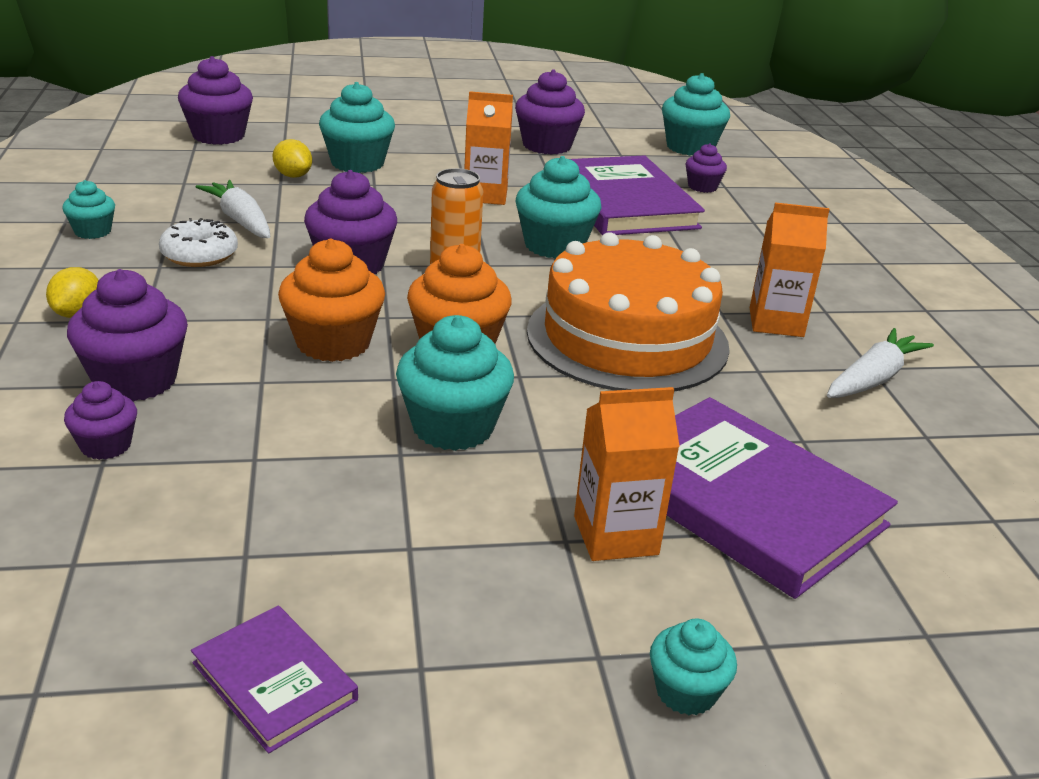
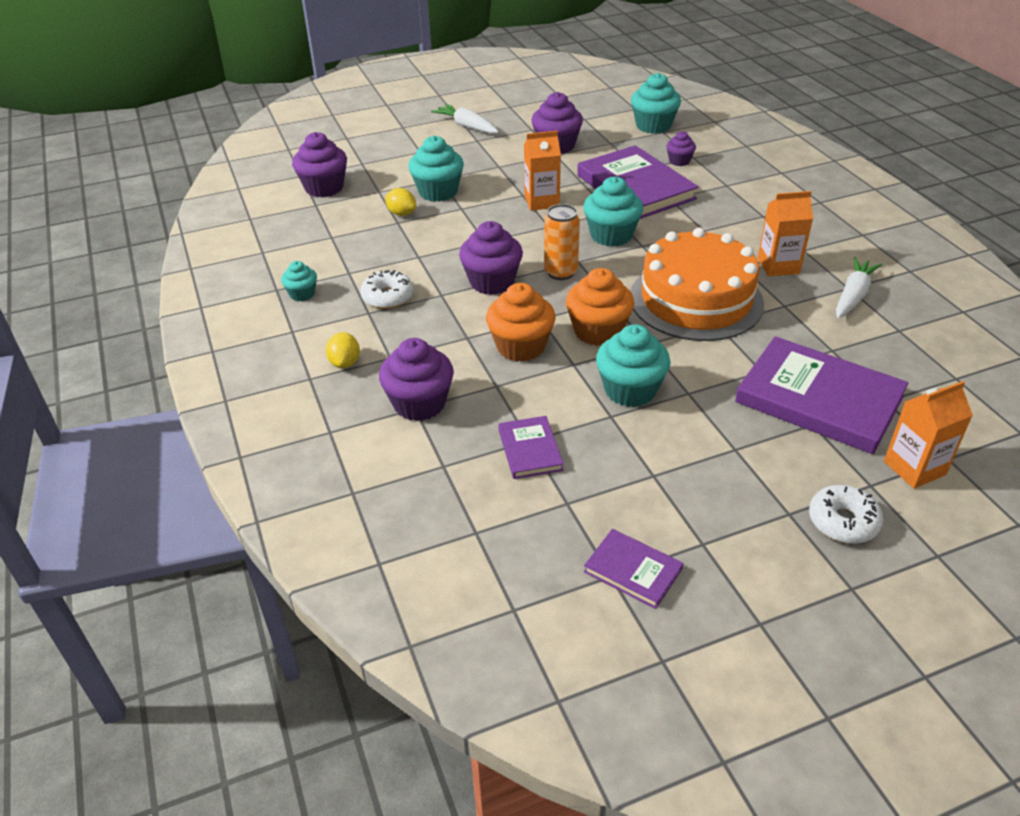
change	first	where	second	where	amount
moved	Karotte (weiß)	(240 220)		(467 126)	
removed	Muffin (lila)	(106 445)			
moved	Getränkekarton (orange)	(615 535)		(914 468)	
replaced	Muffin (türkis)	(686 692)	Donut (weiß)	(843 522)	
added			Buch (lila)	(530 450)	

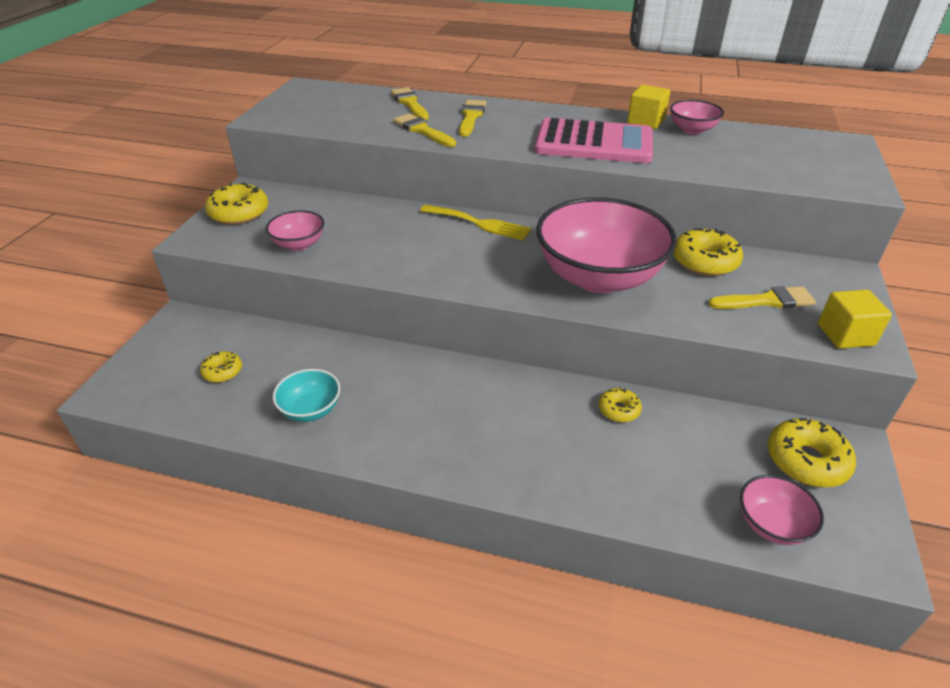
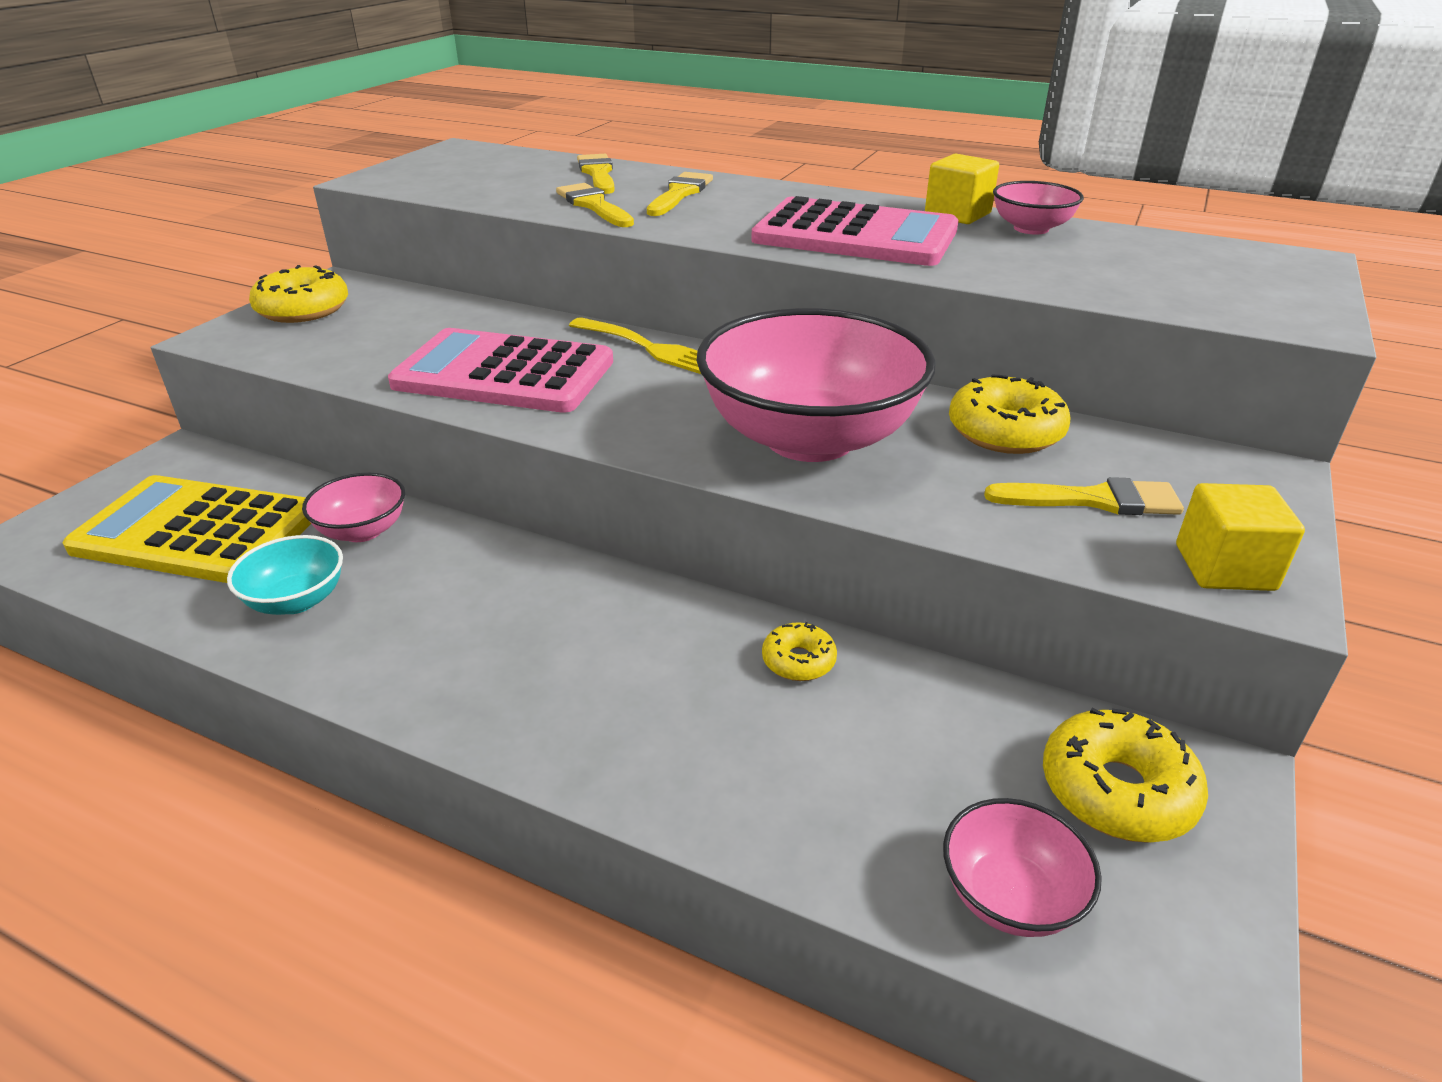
change	first	where	second	where	amount
moved	Schüssel (rosa)	(299 244)		(362 531)	
replaced	Donut (gelb)	(222 371)	Taschenrechner (gelb)	(197 531)	
added			Taschenrechner (rosa)	(504 373)	

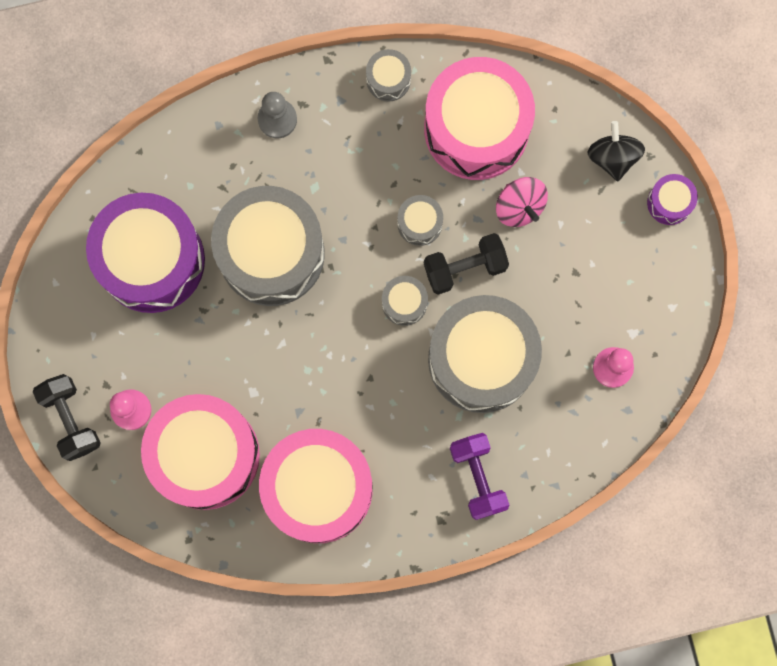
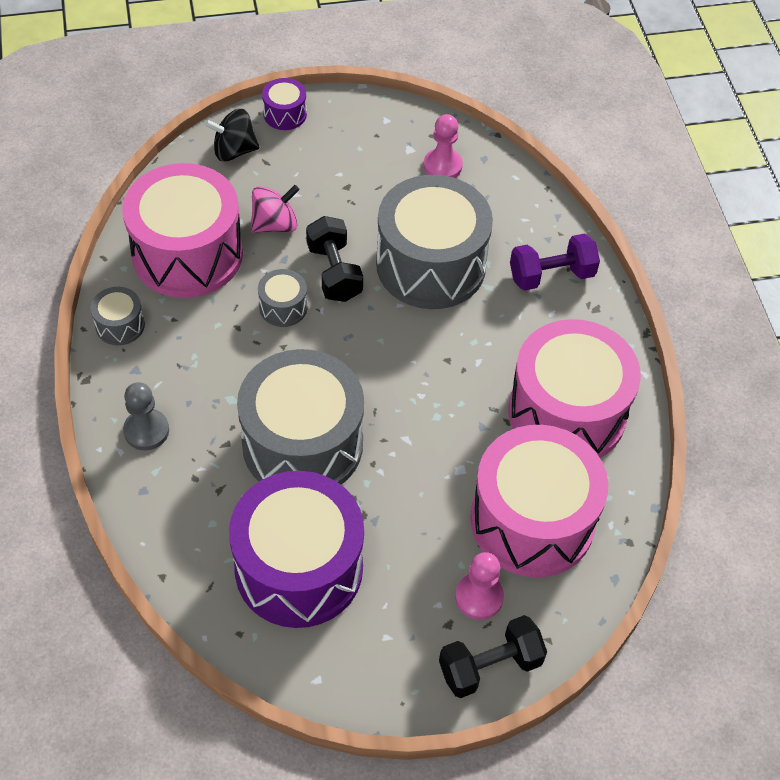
change	first	where	second	where	amount
removed	Trommel (grau)	(404 303)			

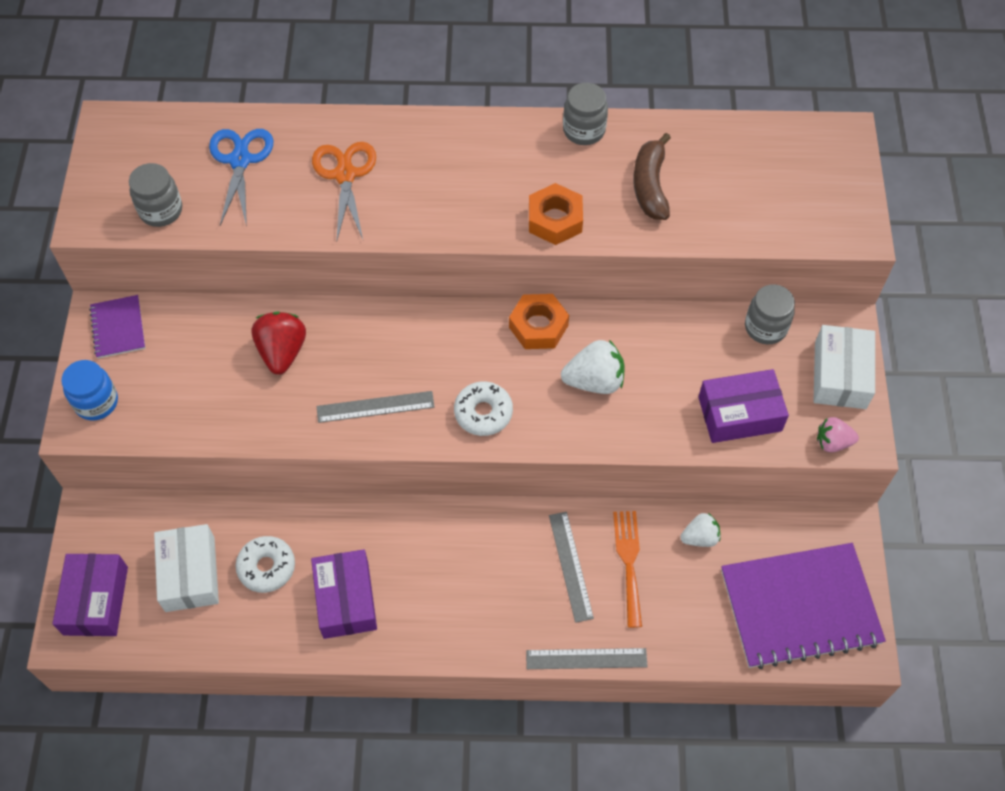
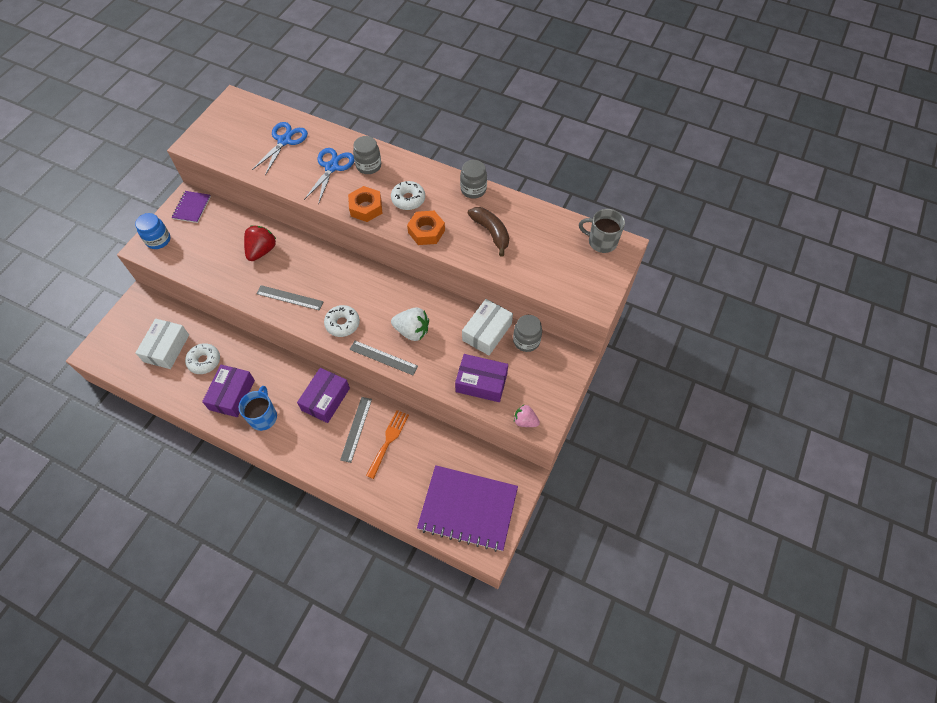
change	first	where	second	where	amount
turned	Banane (braun)	(650 185)		(491 232)	120 degrees clockwise
recoloured	Schere (orange)	(345 175)	Schere (blau)	(332 167)	
moved	Einmachglas (grau)	(161 210)		(369 166)	
moved	Sechskantmutter (orange)	(538 326)		(366 207)	
moved	Schachtel (weiß)	(840 375)		(487 332)	
removed	Erdbeere (weiß)	(700 537)			
moved	Schachtel (lila)	(96 600)		(325 399)	
moved	Lineal (grau)	(586 659)		(383 358)	
added			Donut (weiß)	(408 199)	
added			Tasse (grau)	(601 241)	
added			Tasse (blau)	(263 416)	

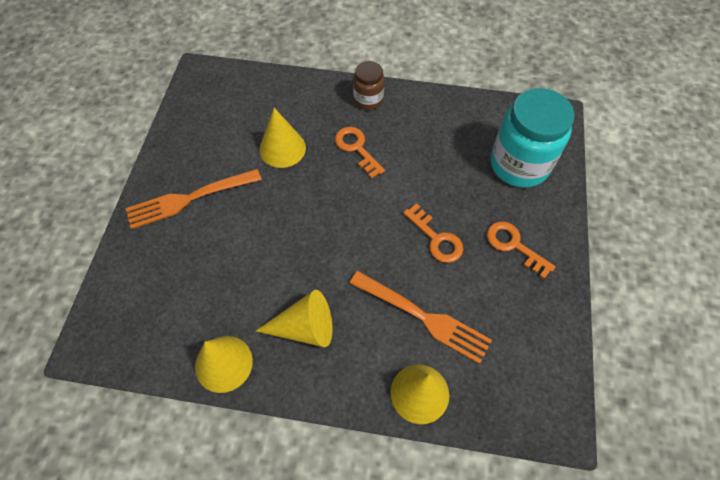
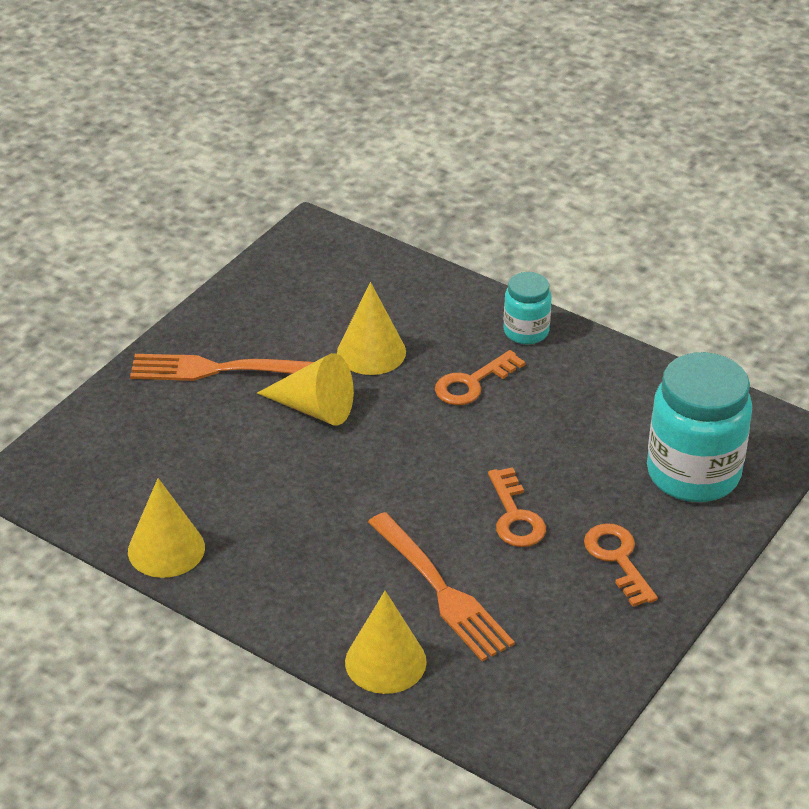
change	first	where	second	where	amount
recoloured	Einmachglas (braun)	(368 100)	Einmachglas (türkis)	(526 331)	
turned	Schlüssel (orange)	(357 148)		(472 383)	120 degrees counterclockwise
moved	Kegel (gelb)	(304 327)		(314 408)	

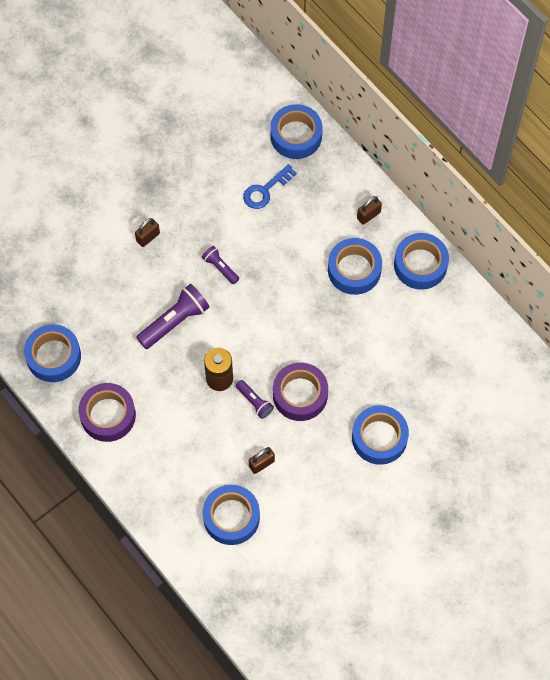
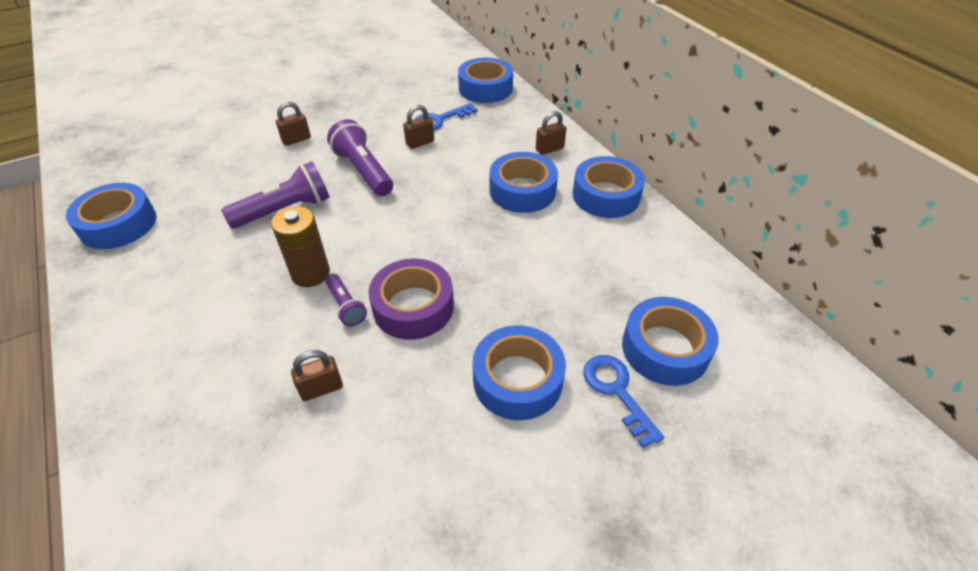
change	first	where	second	where	amount
resized	Taschenlampe (lila)	(220 267)		(363 171)	x1.78
removed	Klebeband (lila)	(108 415)			
moved	Klebeband (blau)	(231 517)		(665 348)	
added			Vorhängeschloss (braun)	(420 143)	
added			Schlüssel (blau)	(617 392)	

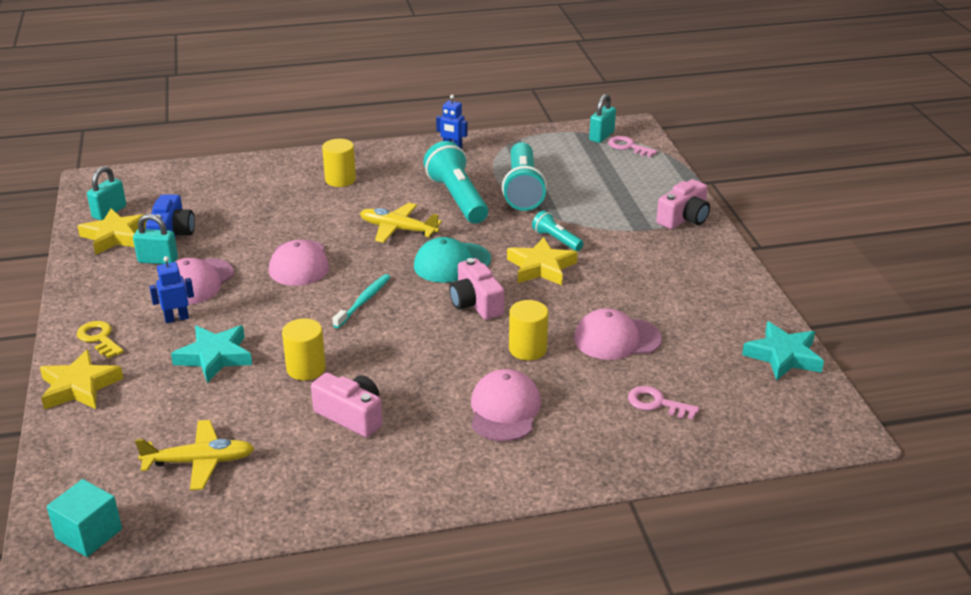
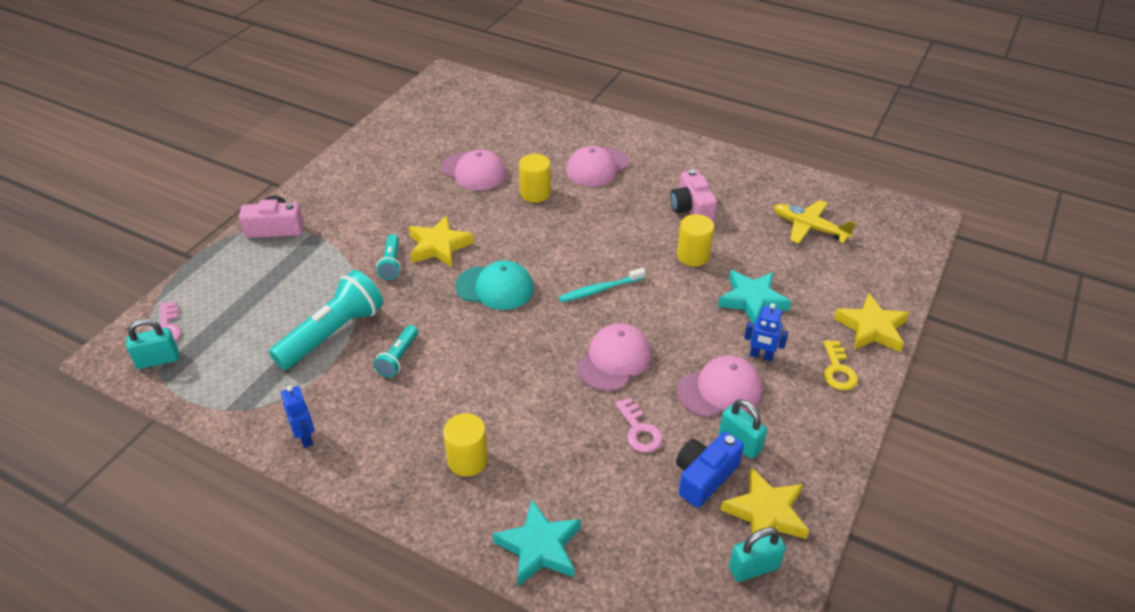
change	first	where	second	where	amount
resized	Taschenlampe (türkis)	(457 198)		(398 358)	x0.51
removed	Flugzeug (gelb)	(398 229)			
removed	Kamera (rosa)	(476 303)			
moved	Stern (türkis)	(783 356)		(539 547)	
moved	Schlüssel (rosa)	(657 403)		(639 430)	
removed	Kubus (türkis)	(89 534)			

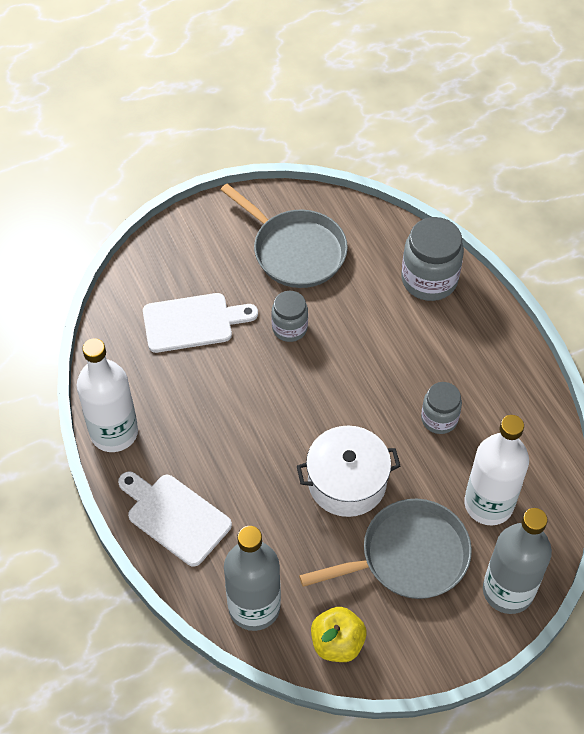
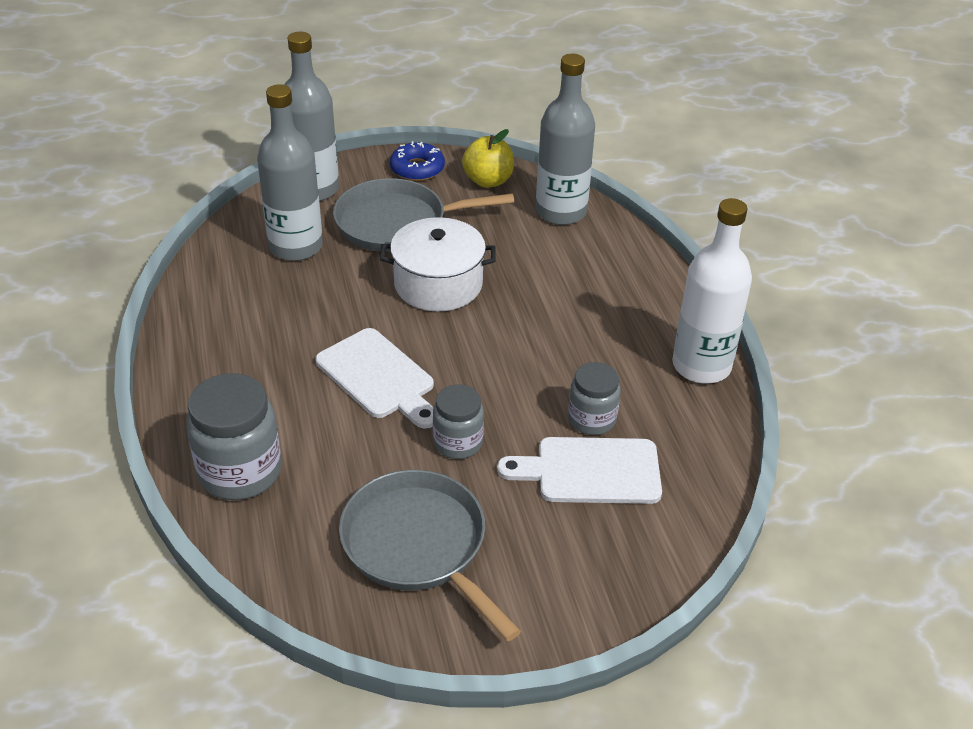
change	first	where	second	where	amount
moved	Einmachglas (grau)	(439 419)		(591 419)	
recoloured	Flasche (weiß)	(488 504)	Flasche (grau)	(296 246)	
moved	Schneidebrett (weiß)	(175 517)		(379 377)	
added			Donut (blau)	(417 168)	

